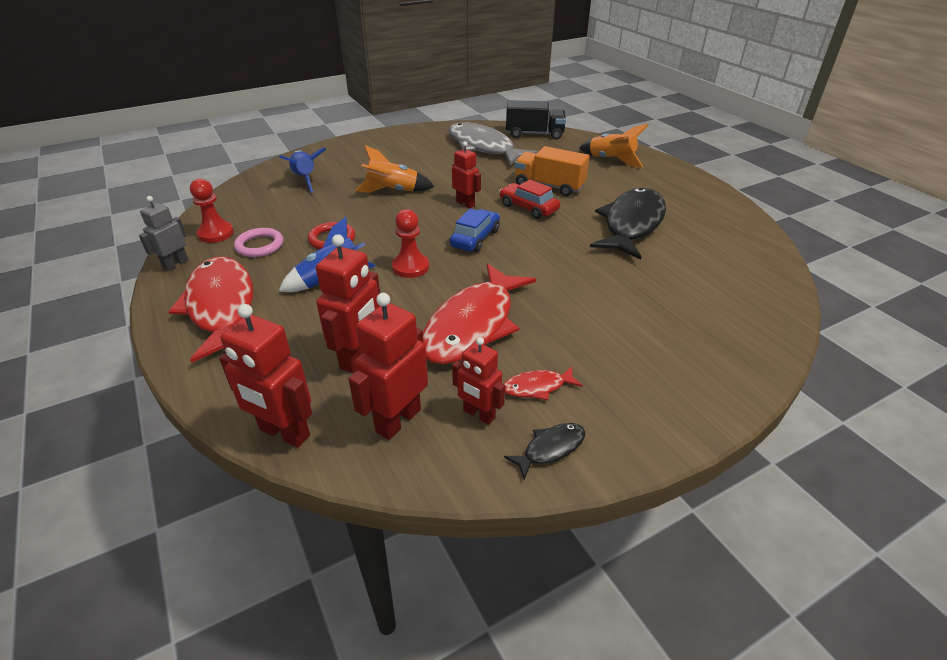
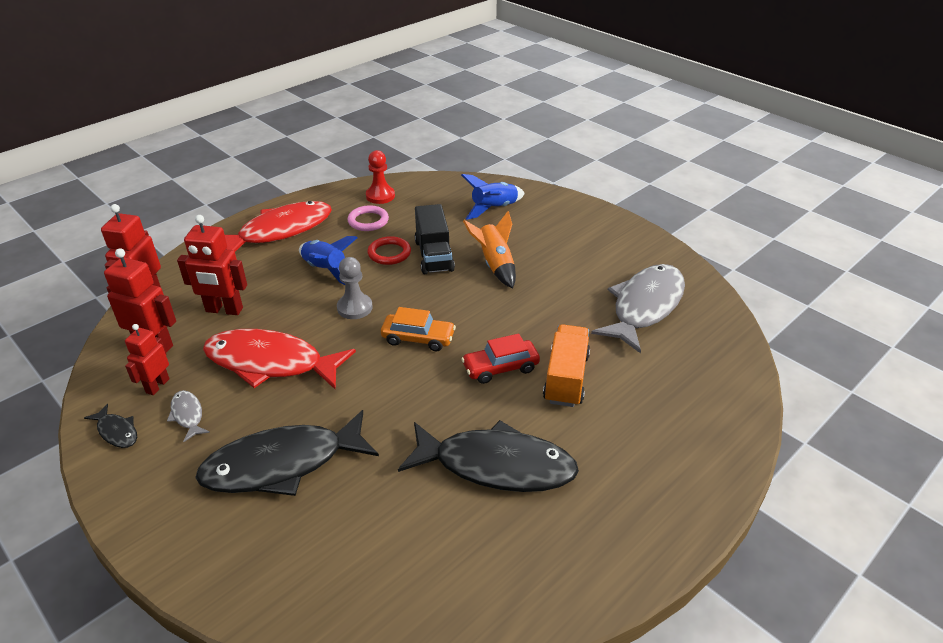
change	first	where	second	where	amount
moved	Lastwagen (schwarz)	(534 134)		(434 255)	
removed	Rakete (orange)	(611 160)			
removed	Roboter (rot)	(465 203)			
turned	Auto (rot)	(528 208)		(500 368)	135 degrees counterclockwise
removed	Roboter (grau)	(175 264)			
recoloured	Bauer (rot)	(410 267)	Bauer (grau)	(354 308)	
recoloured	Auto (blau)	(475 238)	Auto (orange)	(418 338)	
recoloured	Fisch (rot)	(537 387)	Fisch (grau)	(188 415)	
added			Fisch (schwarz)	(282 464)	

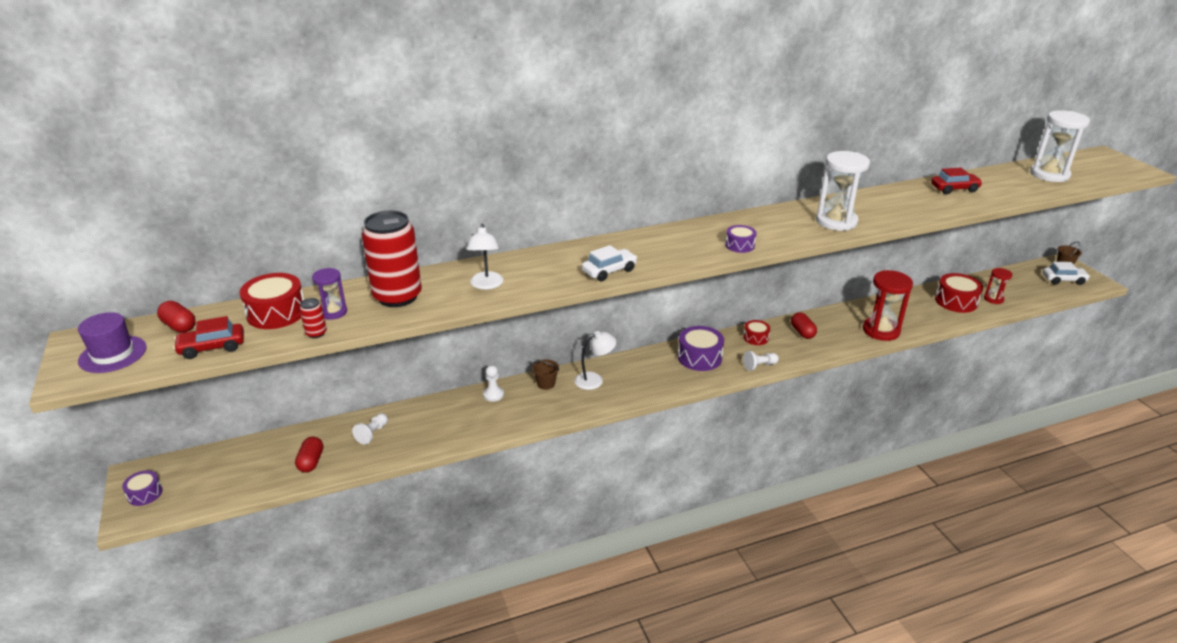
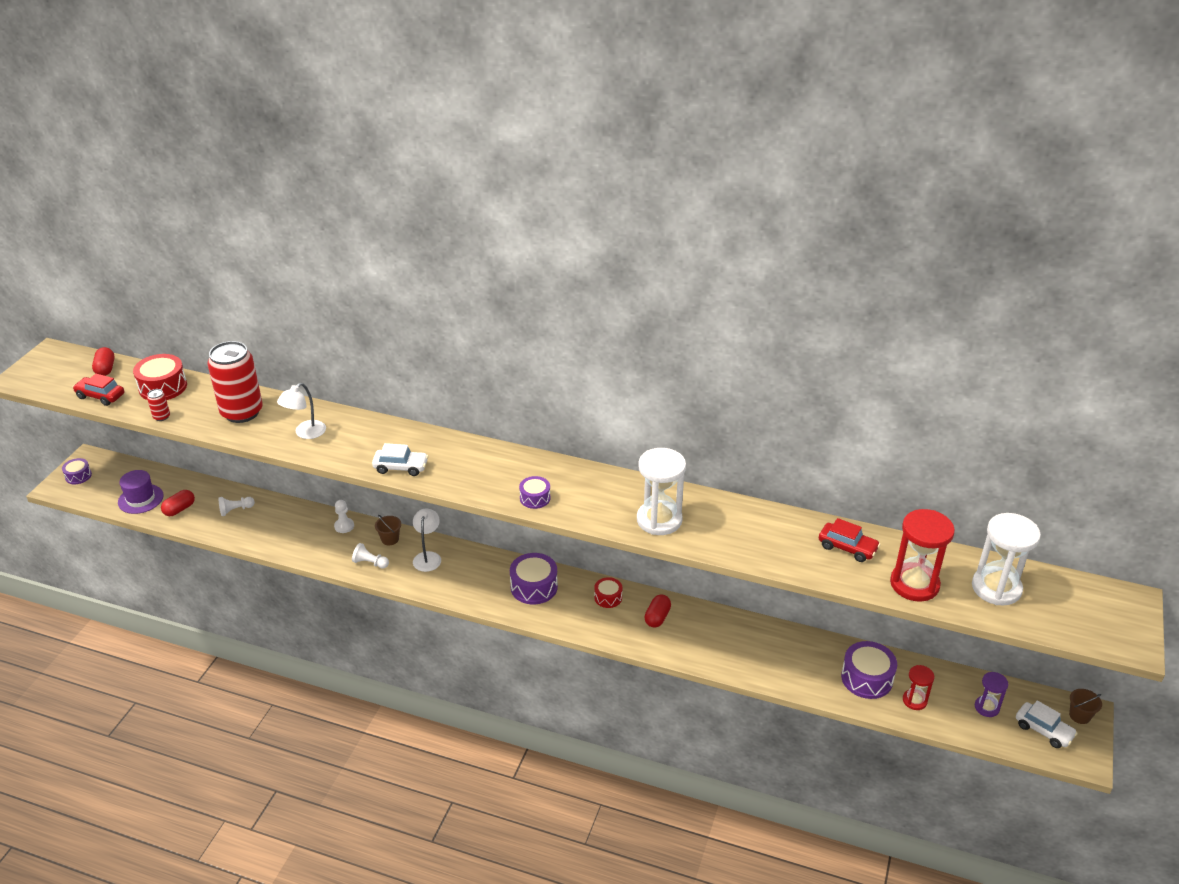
change	first	where	second	where	amount
moved	Sanduhr (lila)	(333 312)		(986 707)	
moved	Sanduhr (rot)	(881 330)		(914 584)	
recoloured	Trommel (rot)	(956 301)	Trommel (lila)	(867 678)	
moved	Hut (lila)	(113 354)		(140 499)	
turned	Lampe (weiß)	(594 379)		(428 557)	105 degrees counterclockwise
moved	Bauer (weiß)	(759 366)		(370 563)	

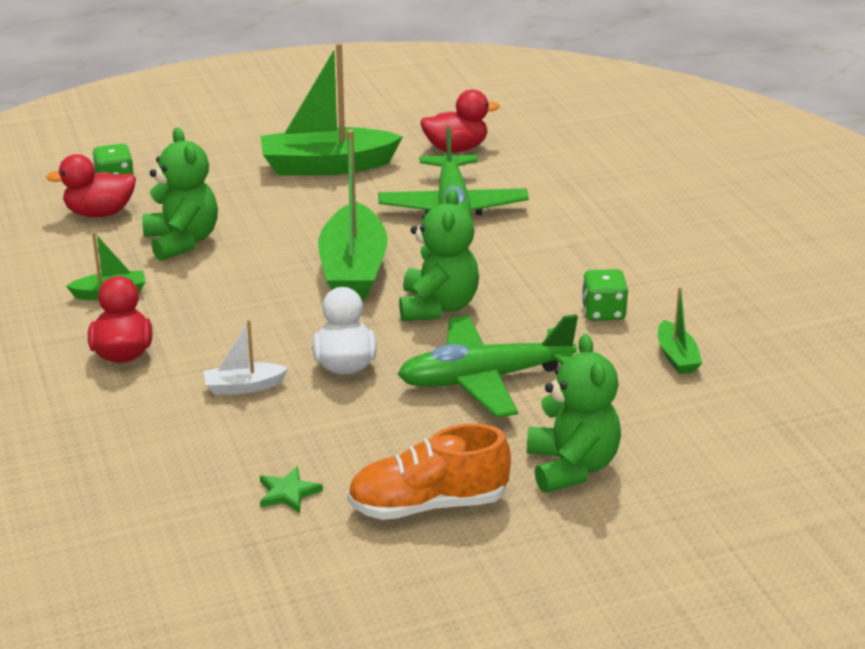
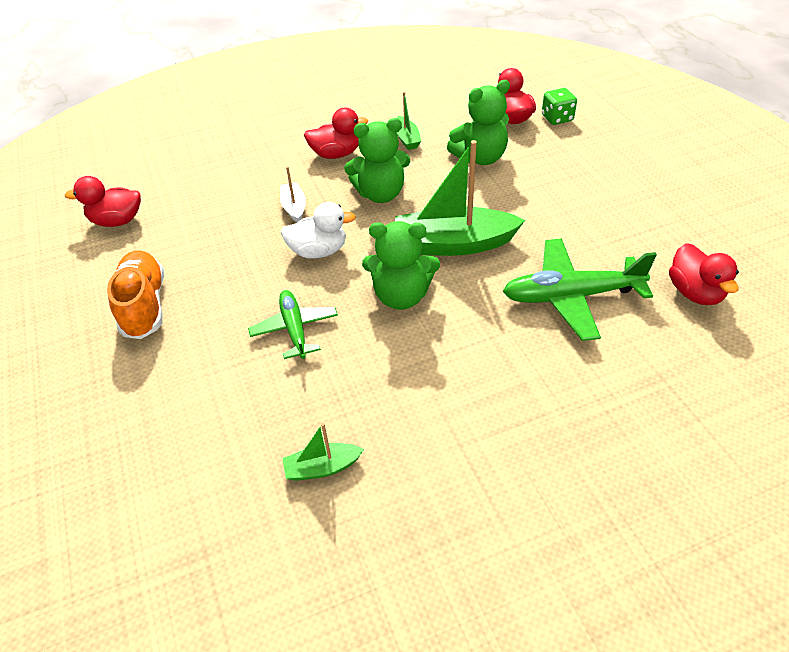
change	first	where	second	where	amount
removed	Boot (grün)	(327 166)			
removed	Spielwürfel (grün)	(603 312)			
resized	Flugzeug (grün)	(484 379)		(295 329)	x0.62
moved	Teddybär (grün)	(571 467)		(380 194)	
removed	Stern (grün)	(288 493)			
added			Ente (rot)	(117 221)	

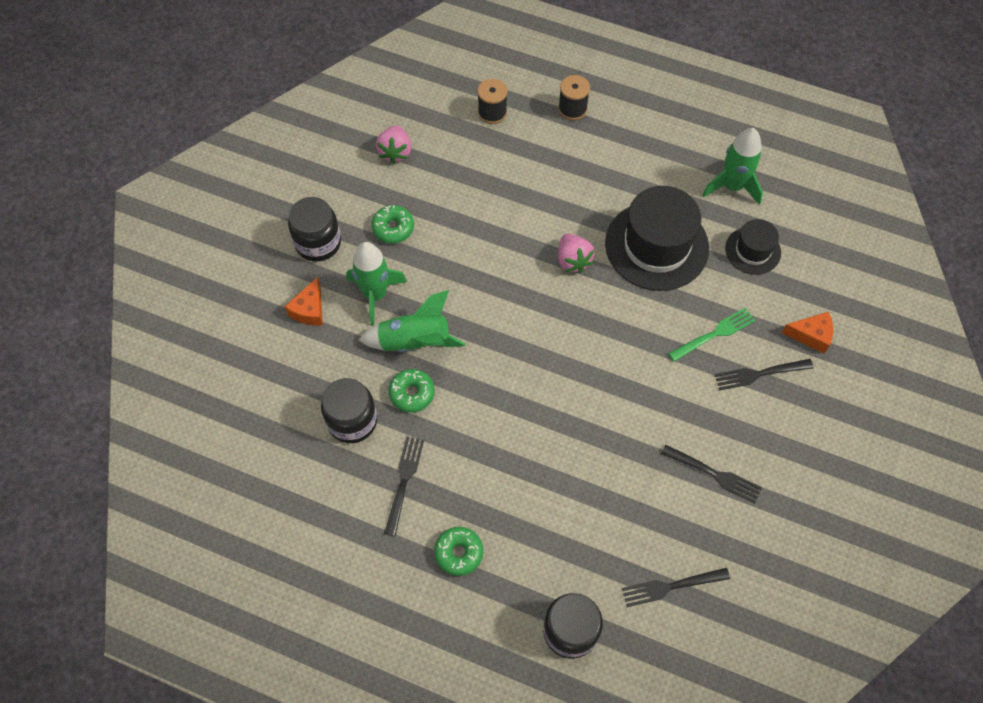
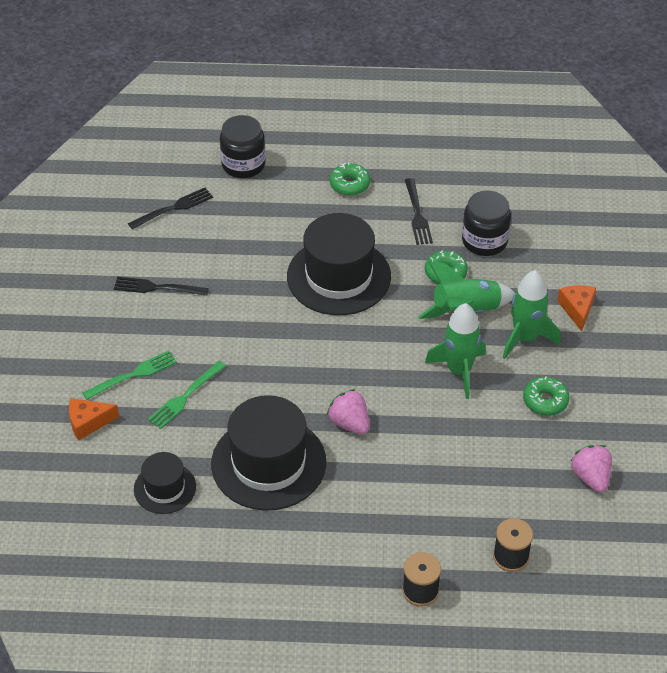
change	first	where	second	where	amount
moved	Rakete (grün)	(732 186)		(459 371)	
removed	Einmachglas (schwarz)	(318 243)			
recoloured	Gabel (schwarz)	(759 374)	Gabel (grün)	(133 375)	
added			Hut (schwarz)	(338 276)	

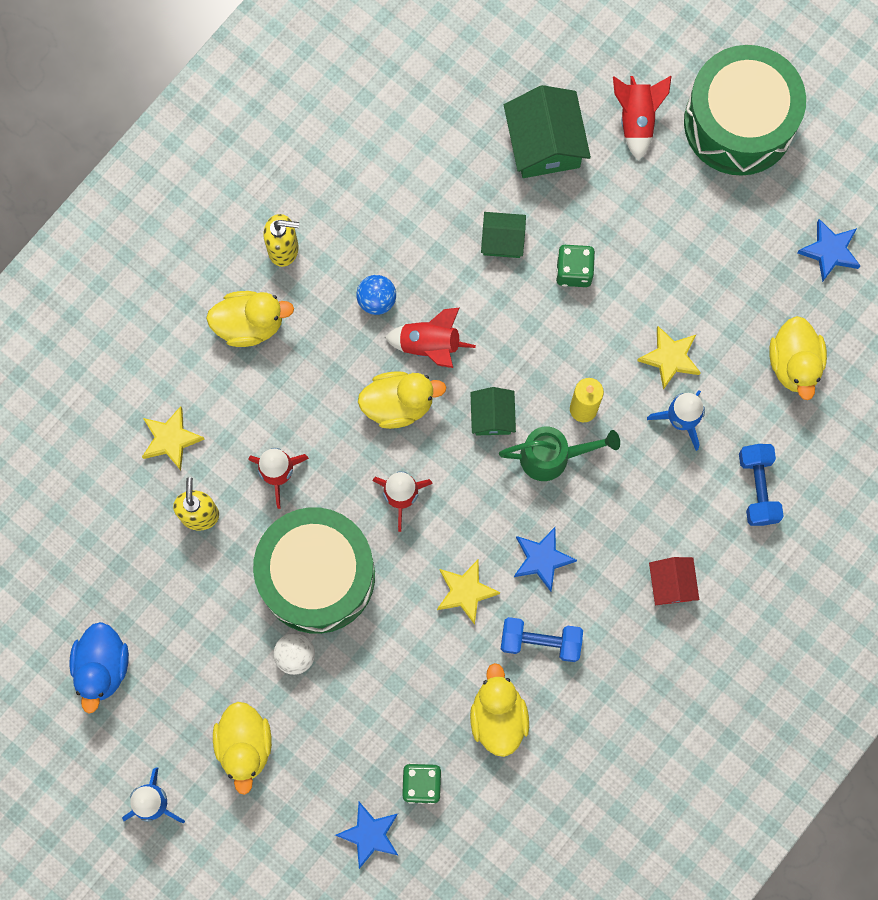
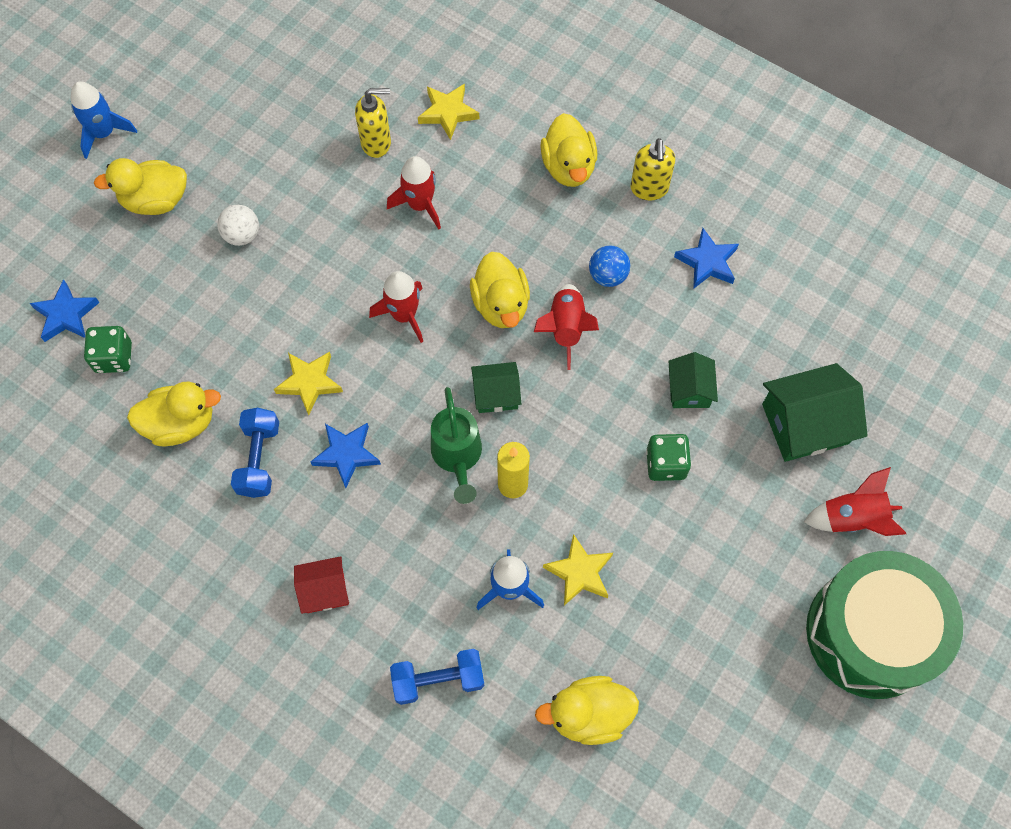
change	first	where	second	where	amount
moved	Stern (blau)	(829 251)		(707 262)	
removed	Trommel (grün)	(317 575)			
removed	Ente (blau)	(102 667)			

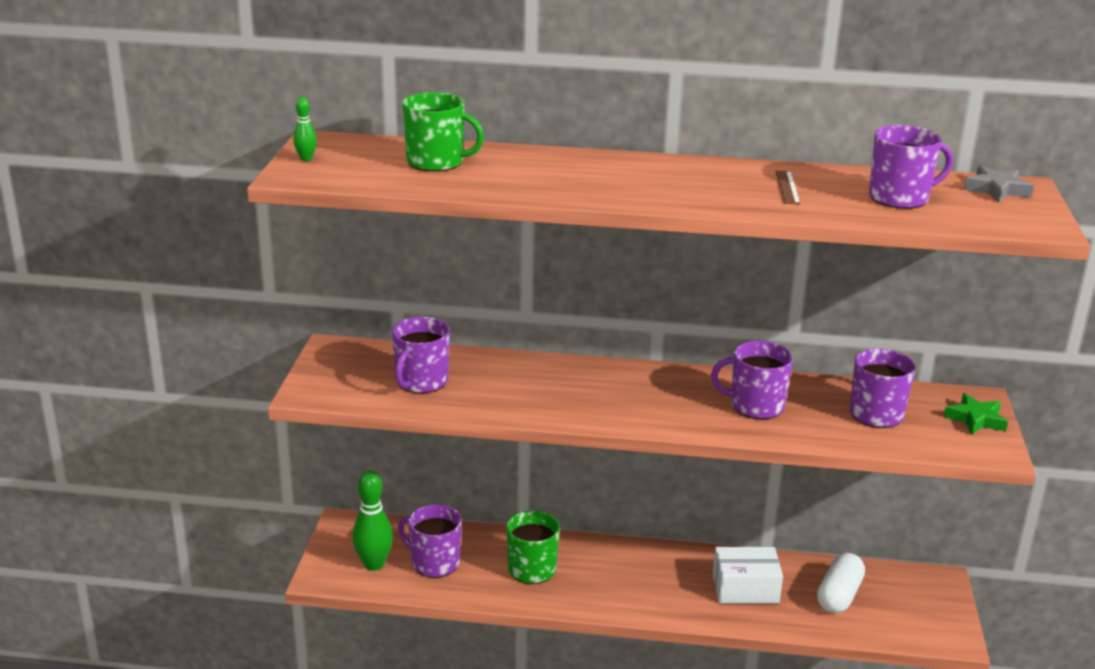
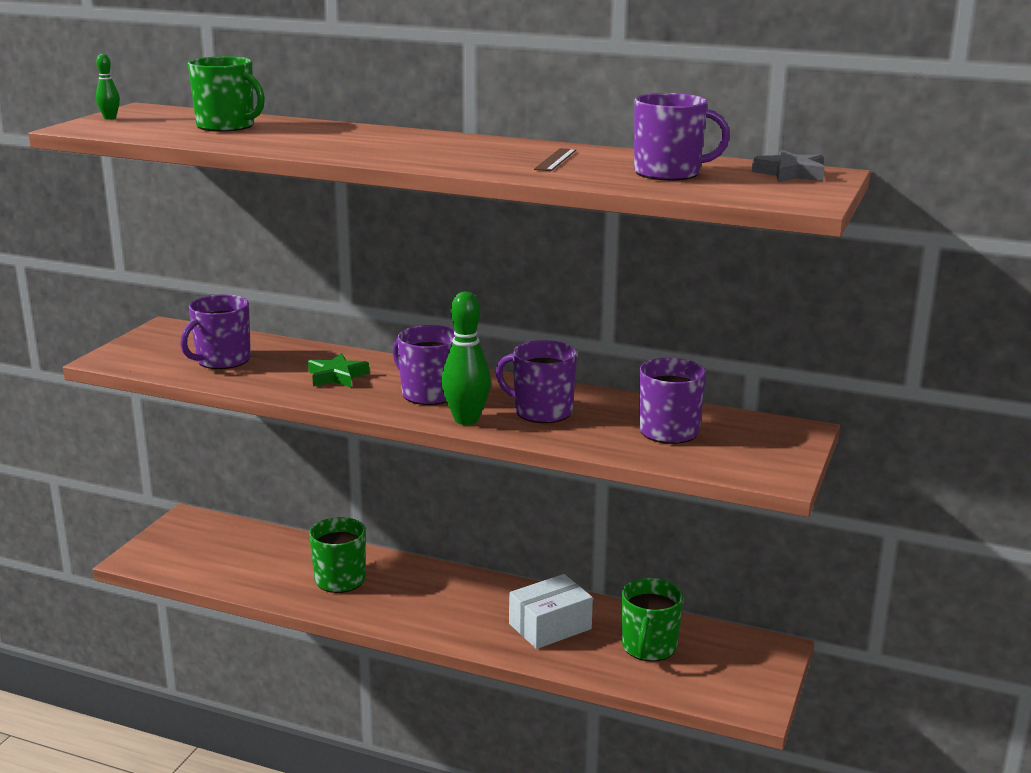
change	first	where	second	where	amount
moved	Stern (grün)	(975 419)		(337 376)	
moved	Bowlingkegel (grün)	(374 564)		(466 420)	
moved	Tasse (lila)	(434 563)		(428 394)	
turned	Schachtel (weiß)	(745 588)		(550 626)	45 degrees counterclockwise
replaced	Kapsel (weiß)	(839 595)	Tasse (grün)	(649 647)	

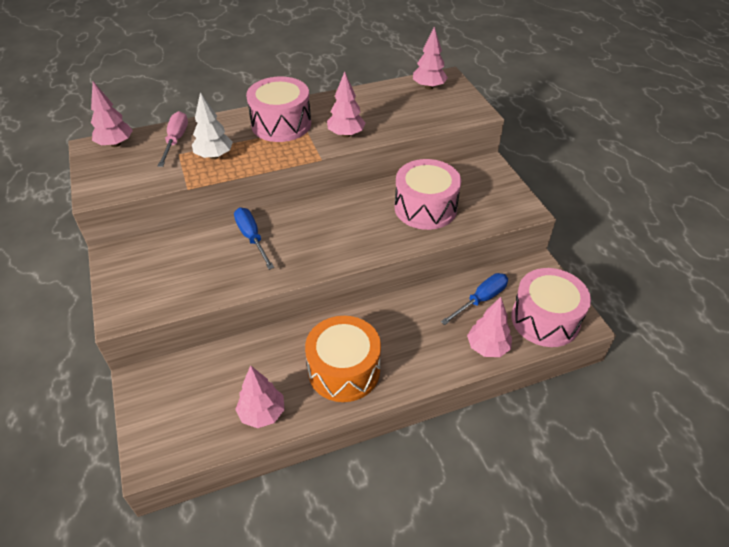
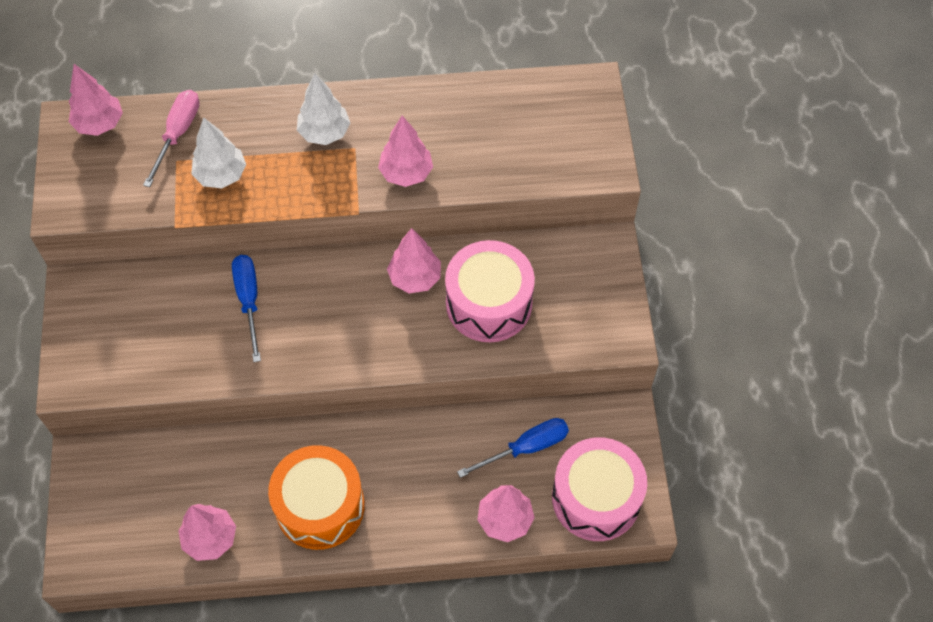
change	first	where	second	where	amount
moved	Baum (rosa)	(429 87)		(415 278)	
replaced	Trommel (rosa)	(281 124)	Baum (weiß)	(324 133)	

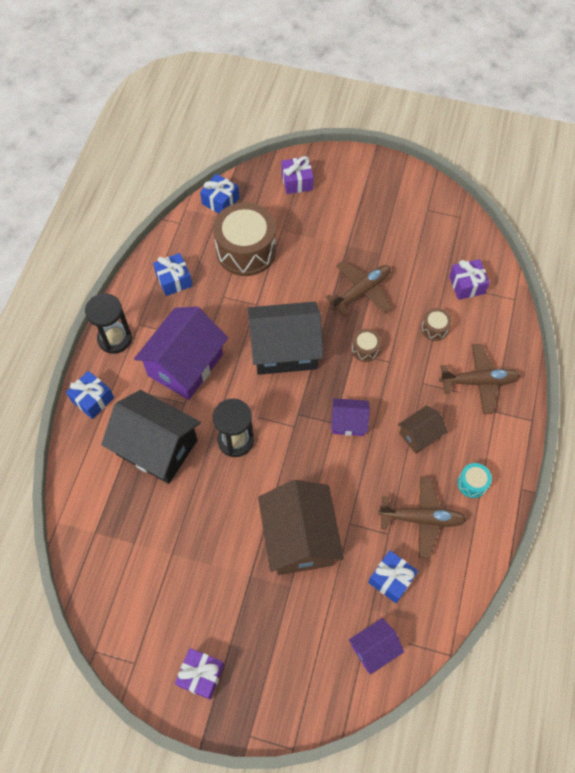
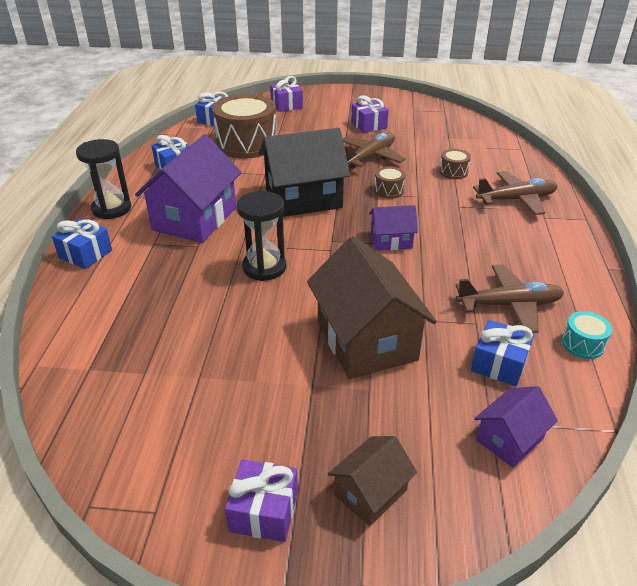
change	first	where	second	where	amount
moved	Geschenk (lila)	(466 285)		(369 125)	
removed	Haus (schwarz)	(157 447)			
moved	Haus (braun)	(419 435)		(370 492)	
moved	Trommel (türkis)	(472 483)		(582 344)	

